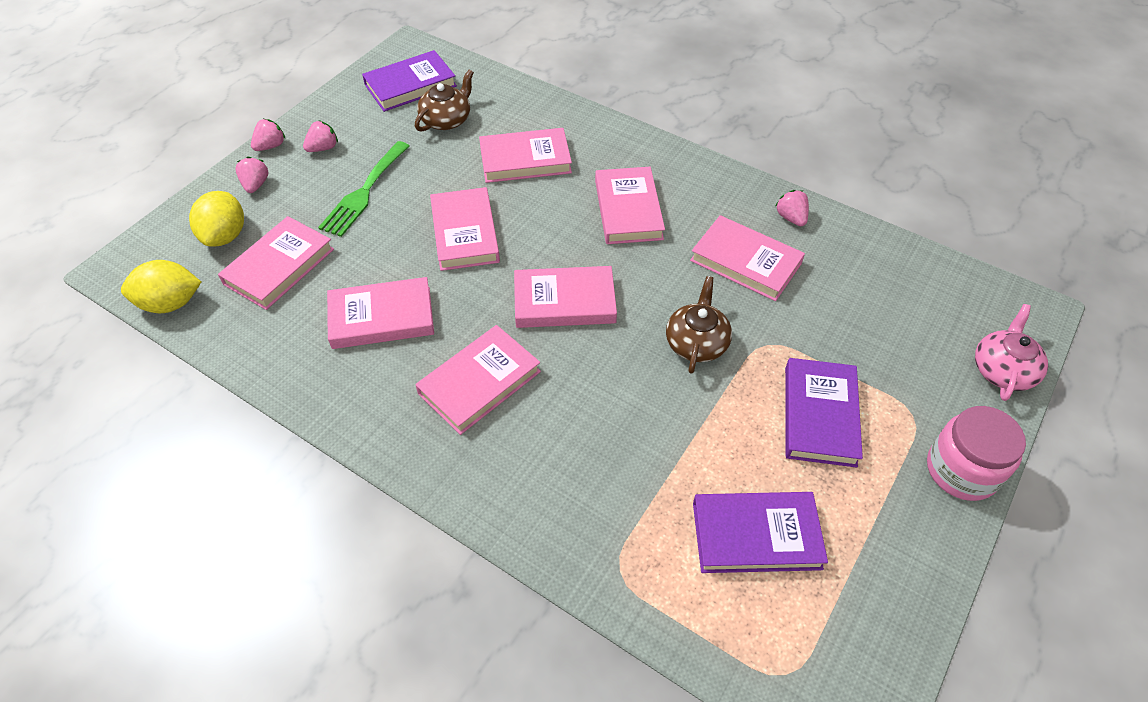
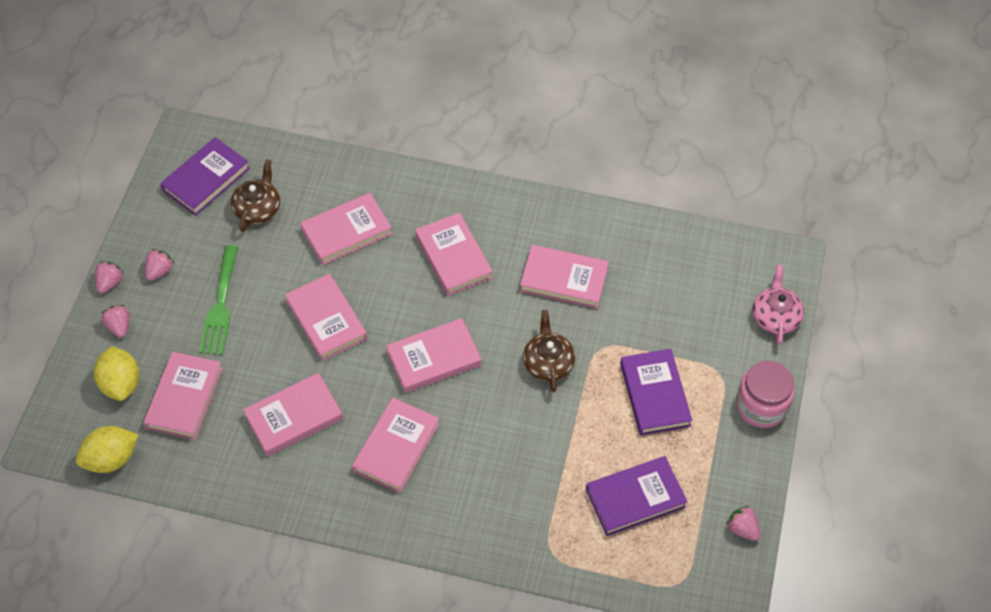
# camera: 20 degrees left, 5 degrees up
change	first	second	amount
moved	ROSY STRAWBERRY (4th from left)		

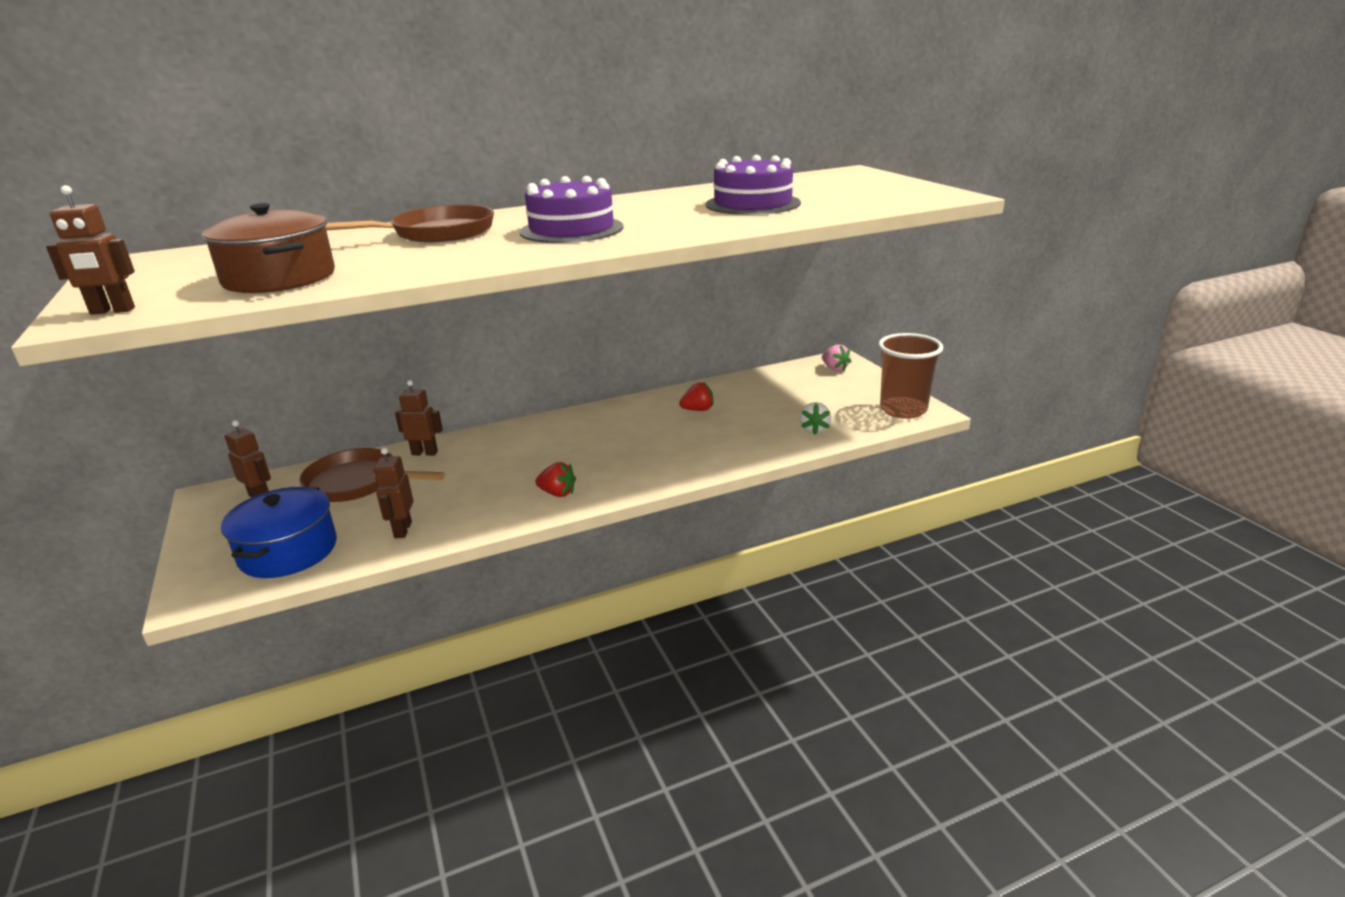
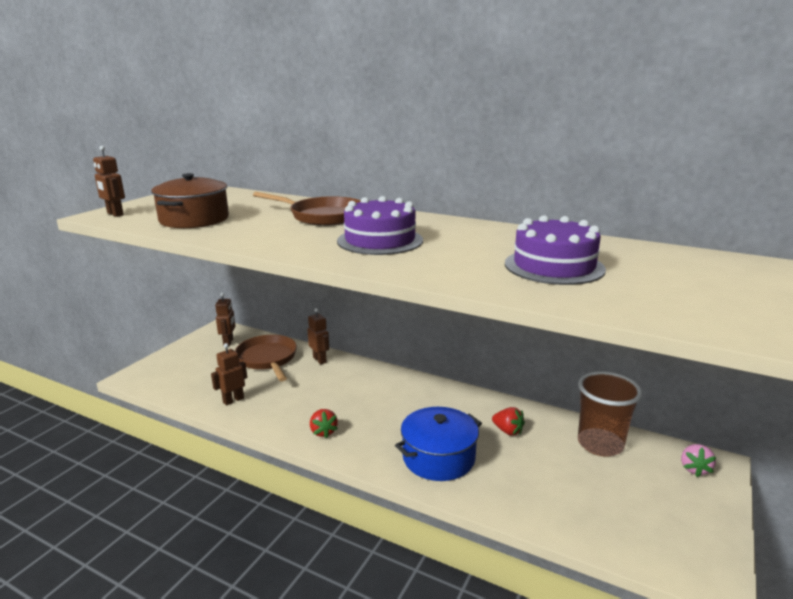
# camera: 50 degrees right, 5 degrees down
change	first	second	amount
moved	COBALT POT		
moved	RUSSET TUMBLER		
removed	PURE WHITE STRAWBERRY		

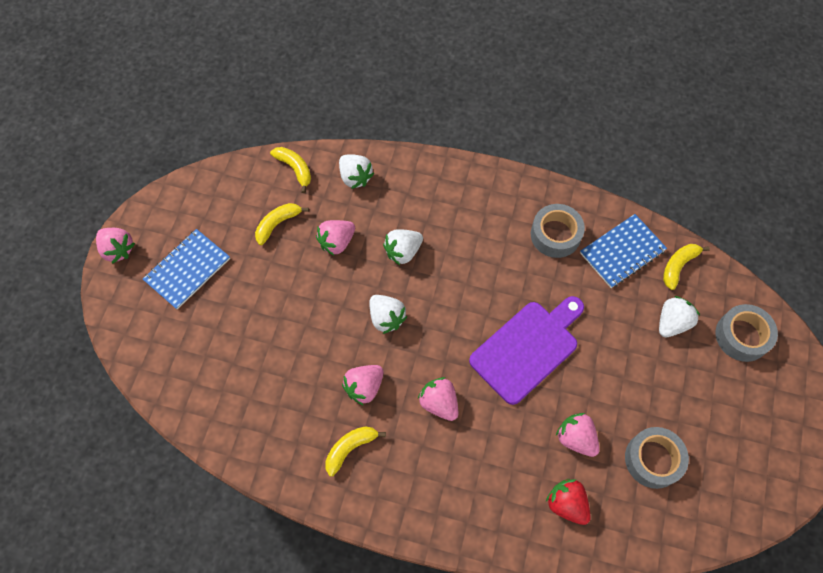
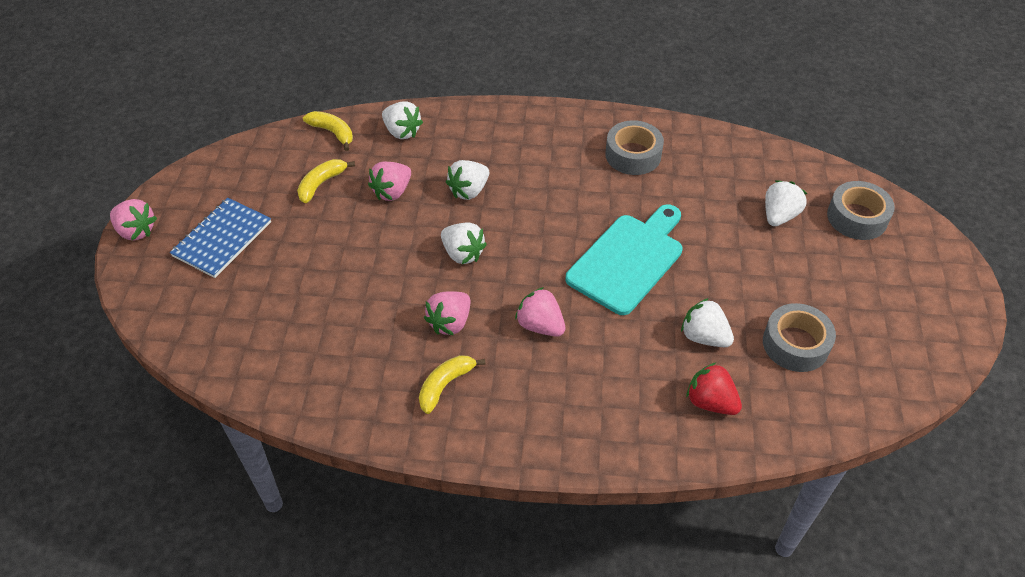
# camera: 10 degrees left, 15 degrees down
change	first	second	amount
recoloured	ROYAL PURPLE CUTTING BOARD	AQUA CUTTING BOARD	
recoloured	ROSY STRAWBERRY (5th from left)	PURE WHITE STRAWBERRY (4th from left)	
removed	COBALT NOTEBOOK (2nd from left)		
removed	YELLOW BANANA FRUIT (4th from left)		

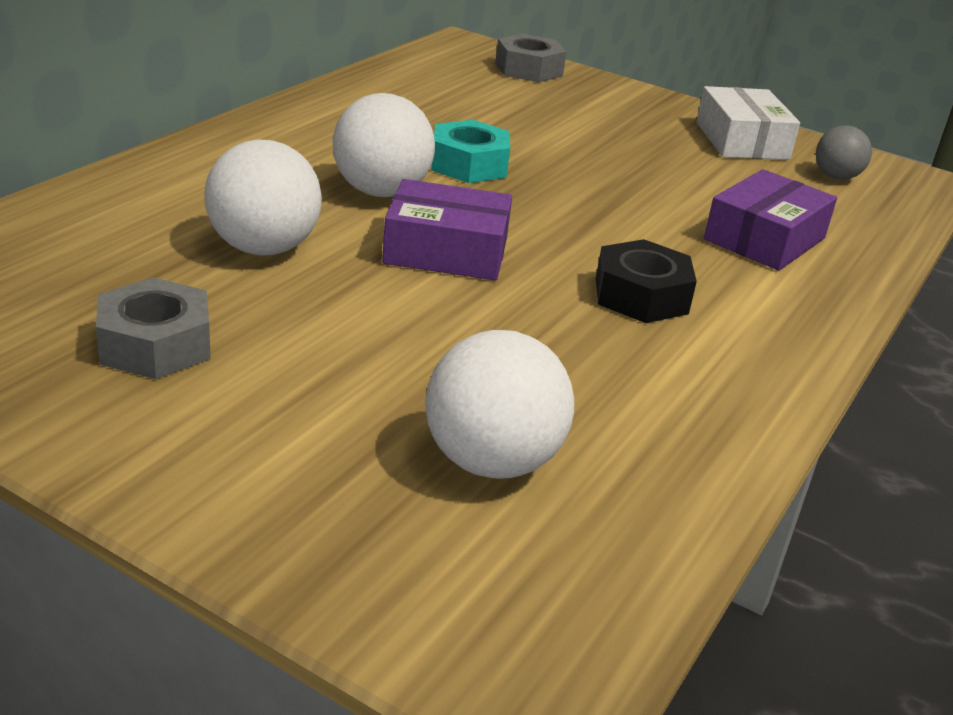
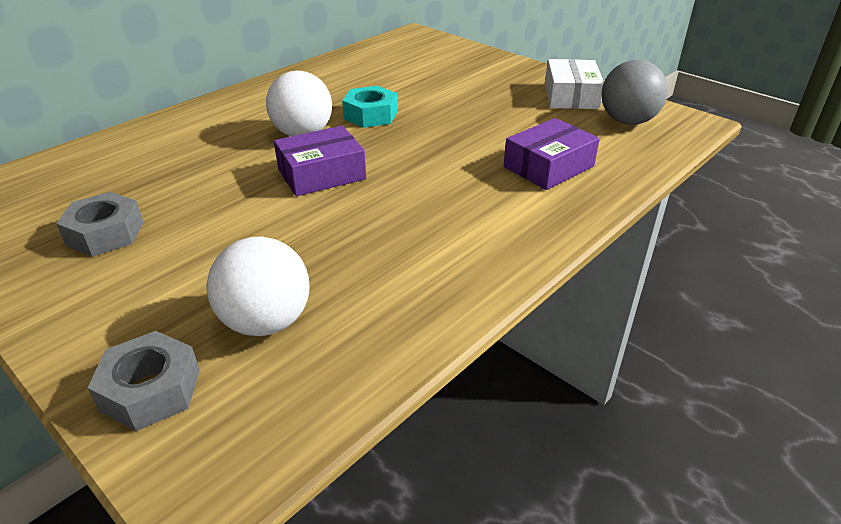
# camera: 15 degrees right, 5 degrees up
change	first	second	amount
moved	GREY HEX NUT (2nd from left)		
turned	ROYAL PURPLE PACKAGE (1st from left)		45 degrees counterclockwise
resized	GREY PLAY BALL		x1.67
removed	PURE WHITE PLAY BALL (1st from left)		
removed	EBONY HEX NUT		

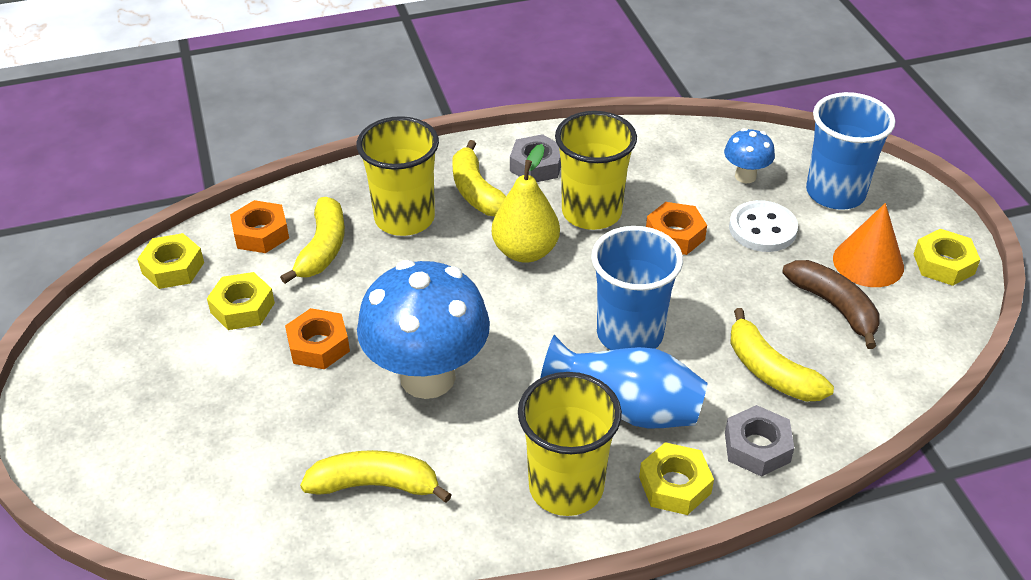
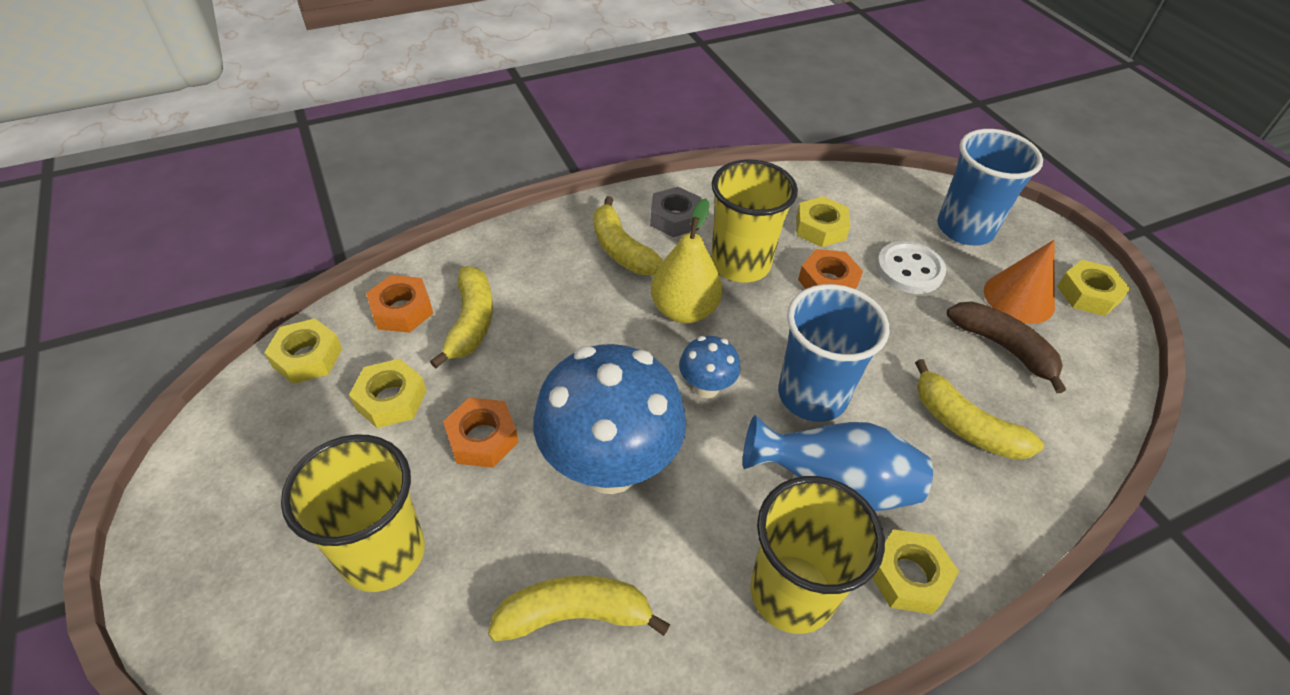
# camera: 10 degrees left, 5 degrees up
change	first	second	amount
moved	YELLOW TUMBLER (1st from left)		
moved	COBALT FUNGUS (2nd from left)		
added		YELLOW HEX NUT (3rd from left)	
removed	GREY HEX NUT (2nd from left)		

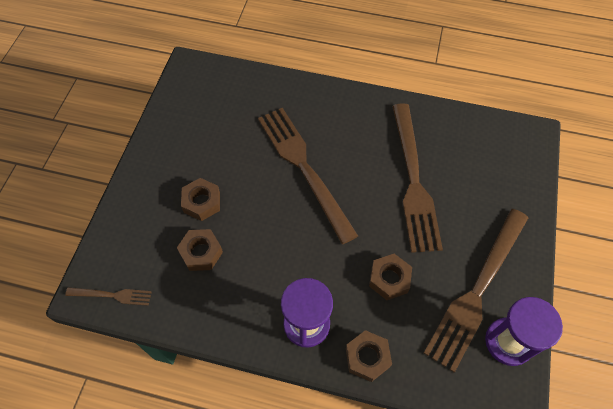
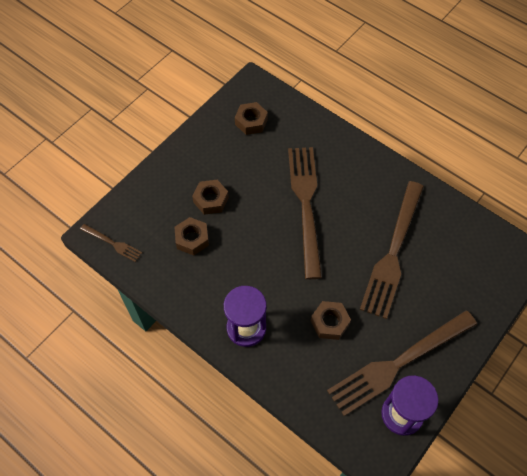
# camera: 25 degrees right, 0 degrees up
change	first	second	amount
moved	RUSSET HEX NUT (3rd from left)		

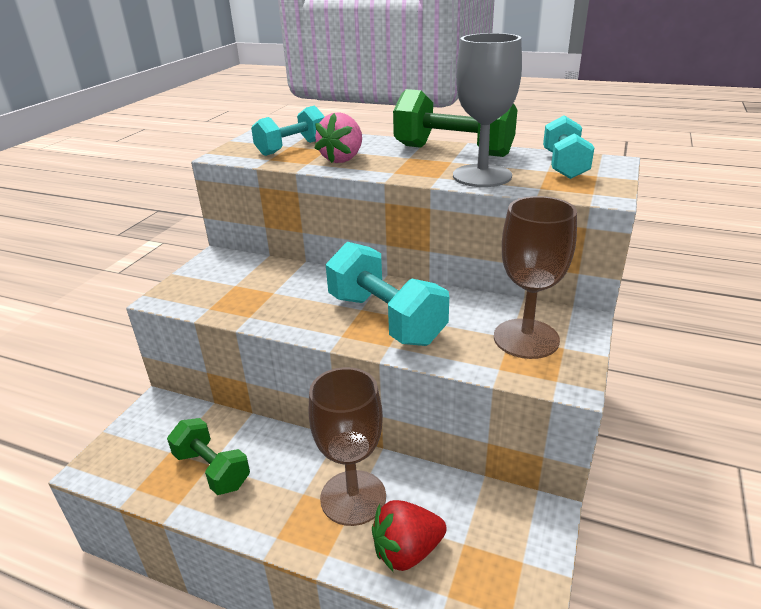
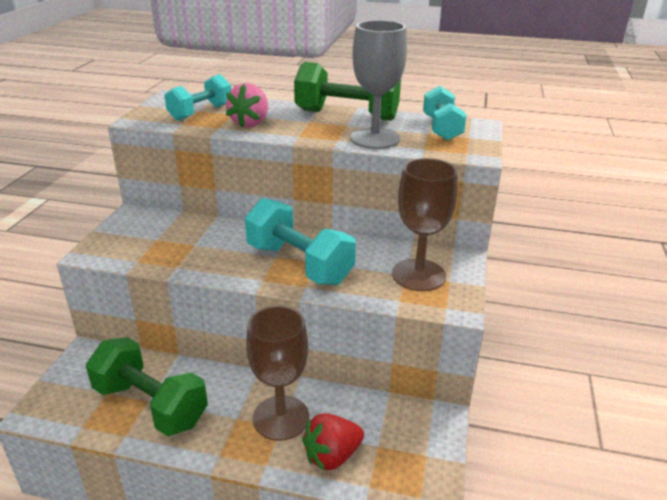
# camera: 10 degrees left, 0 degrees up
change	first	second	amount
resized	LEAF-GREEN FREE WEIGHT (1st from left)		x1.53

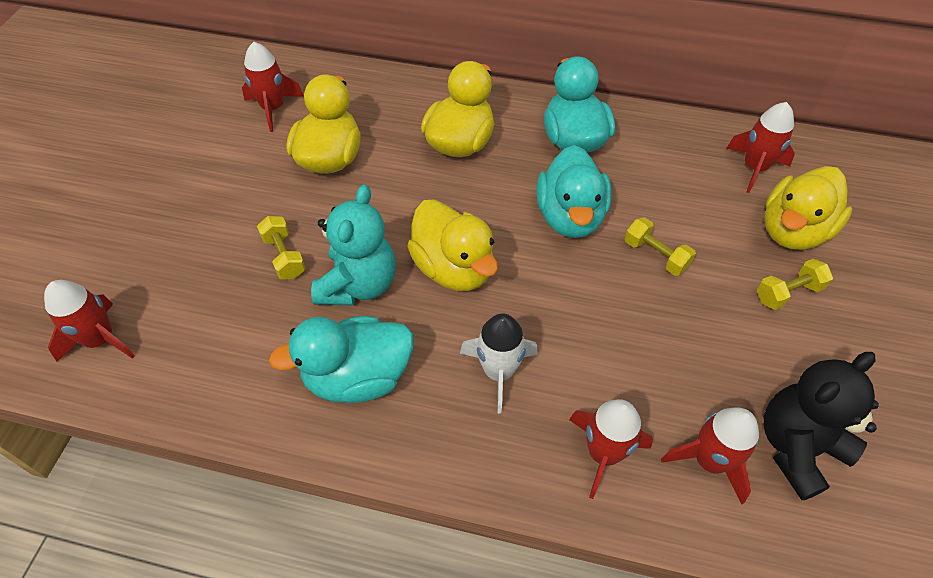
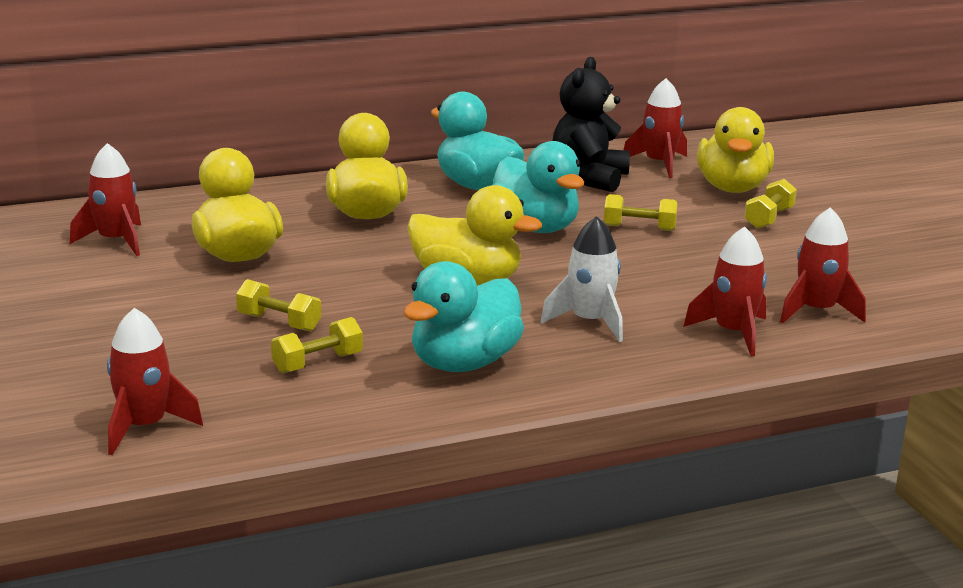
# camera: 35 degrees left, 30 degrees down
change	first	second	amount
added		YELLOW FREE WEIGHT (2nd from left)	
moved	EBONY STUFFED BEAR		
removed	AQUA STUFFED BEAR		

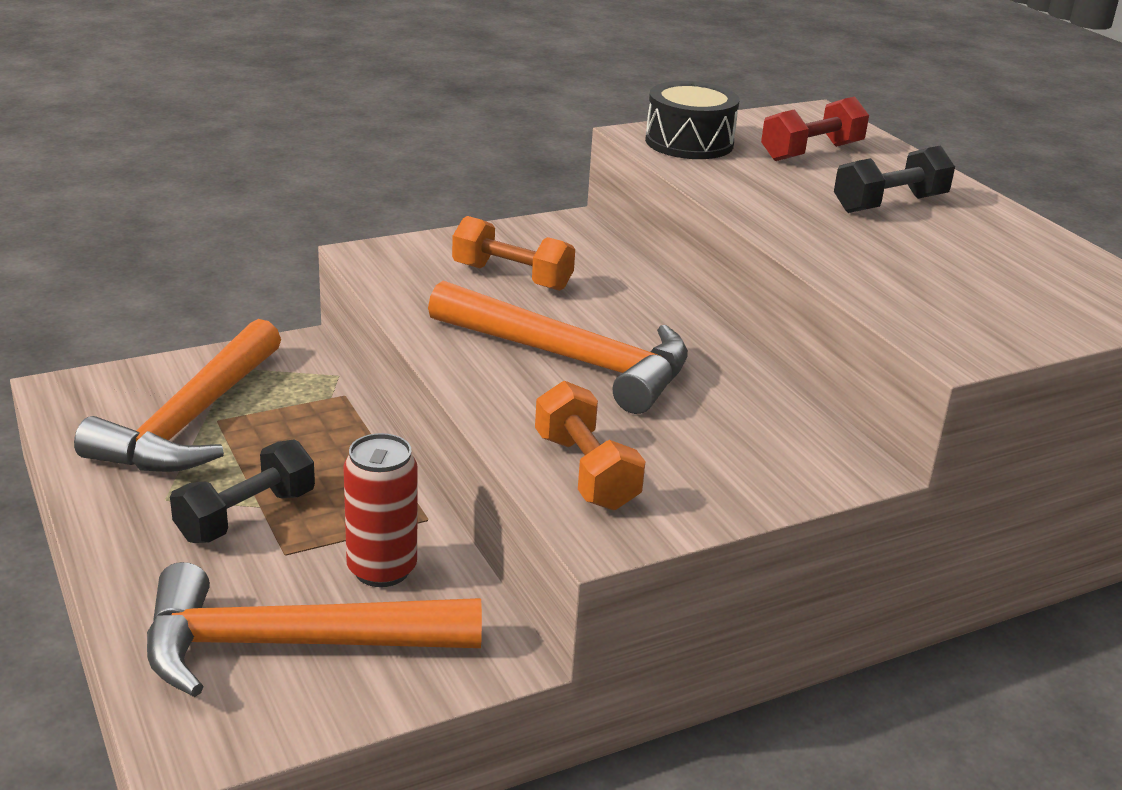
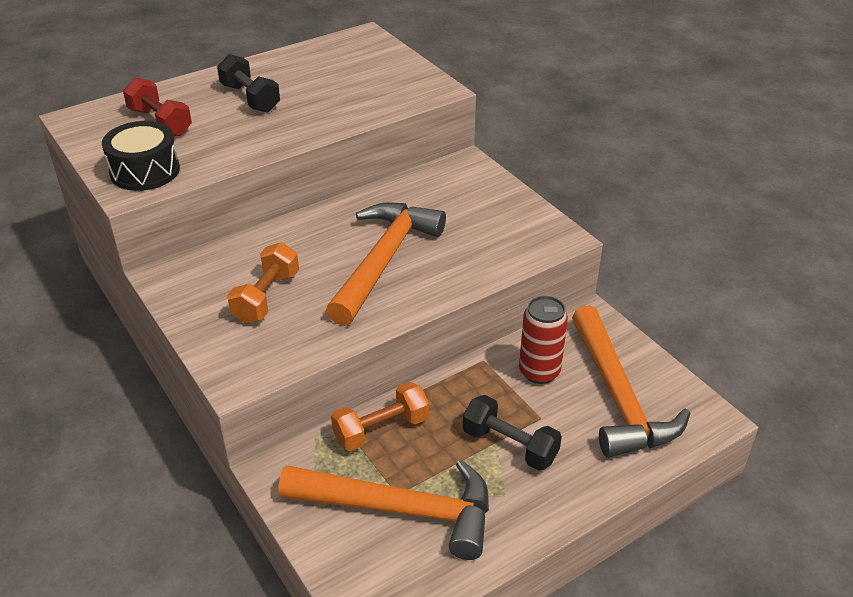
# camera: 95 degrees left, 10 degrees up
change	first	second	amount
moved	BRIGHT ORANGE FREE WEIGHT (2nd from left)		

